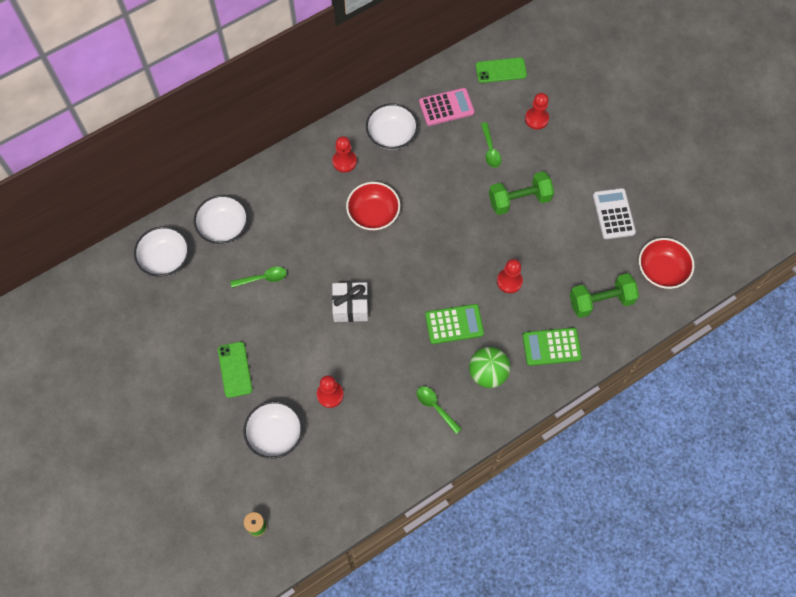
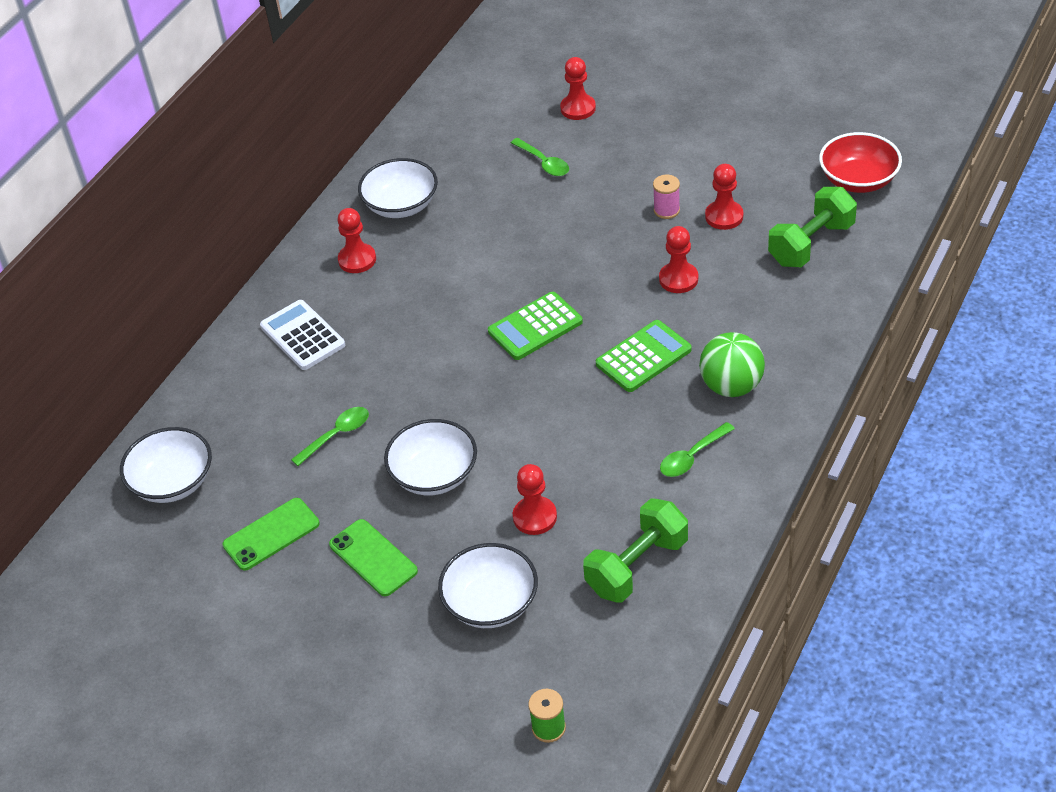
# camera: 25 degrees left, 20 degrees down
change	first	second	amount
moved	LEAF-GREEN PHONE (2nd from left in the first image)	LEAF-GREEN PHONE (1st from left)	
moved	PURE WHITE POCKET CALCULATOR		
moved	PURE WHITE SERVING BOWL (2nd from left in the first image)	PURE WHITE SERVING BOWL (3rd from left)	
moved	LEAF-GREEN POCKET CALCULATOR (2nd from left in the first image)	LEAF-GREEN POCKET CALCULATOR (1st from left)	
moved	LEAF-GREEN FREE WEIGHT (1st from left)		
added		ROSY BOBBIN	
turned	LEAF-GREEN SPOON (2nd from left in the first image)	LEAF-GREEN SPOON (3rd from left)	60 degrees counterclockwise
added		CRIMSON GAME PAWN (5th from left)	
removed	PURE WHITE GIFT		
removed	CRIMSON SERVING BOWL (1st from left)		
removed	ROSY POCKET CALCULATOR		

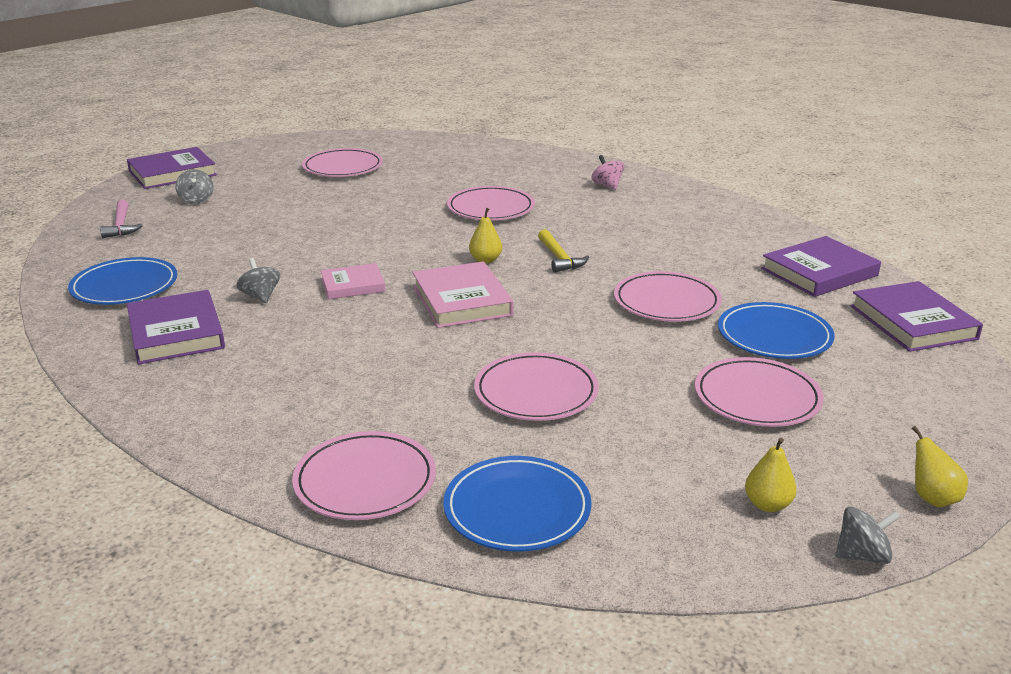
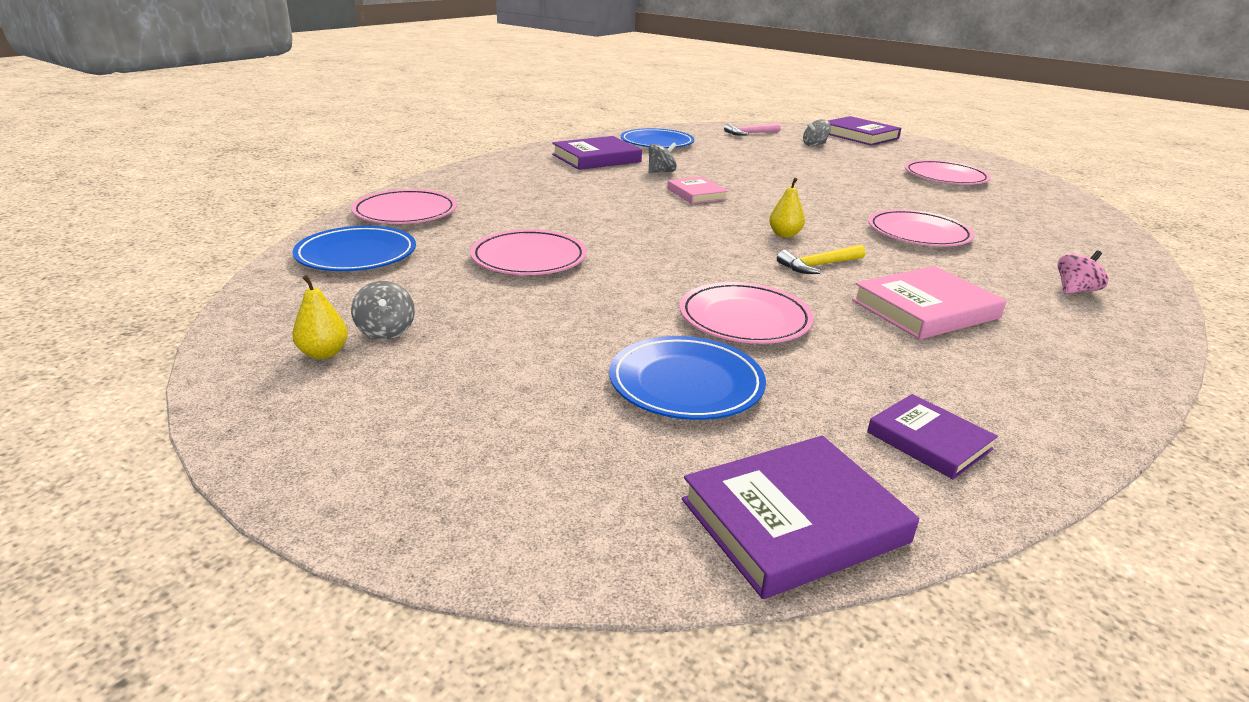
# camera: 80 degrees right, 0 degrees up
change	first	second	amount
moved	GREY WHIRLIGIG (3rd from left in the first image)	GREY WHIRLIGIG (1st from left)	
moved	ROSY HARDCOVER (2nd from left)		
resized	ROYAL PURPLE HARDCOVER (3rd from left in the first image)	ROYAL PURPLE HARDCOVER (4th from left)	x0.62
removed	ROSY DINNER PLATE (6th from left)		
removed	YELLOW PEAR (3rd from left)		

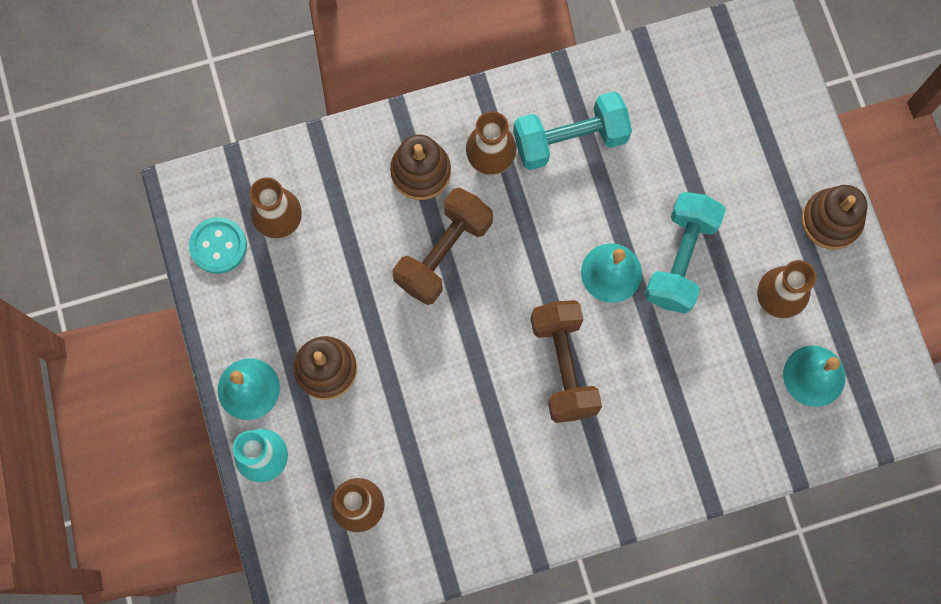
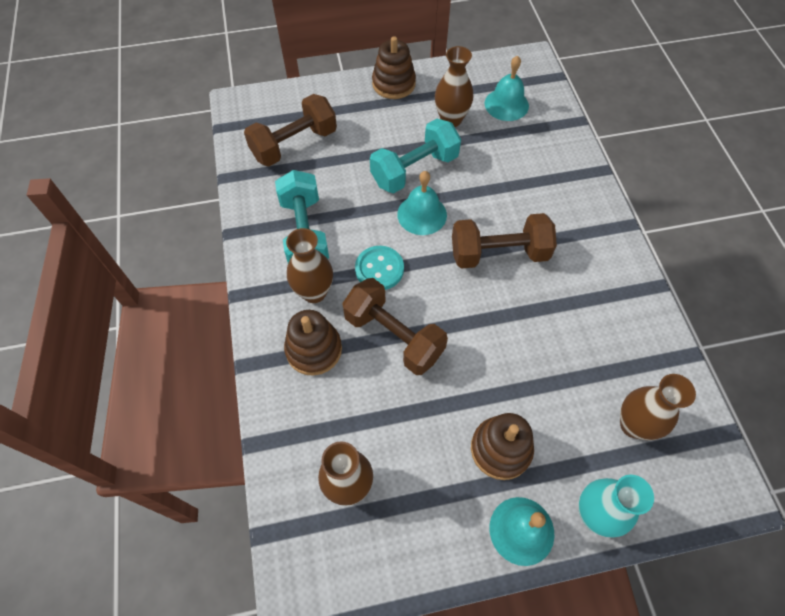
# camera: 85 degrees left, 15 degrees down
change	first	second	amount
added		RUSSET FREE WEIGHT (1st from left)	
moved	AQUA SHIRT BUTTON		
turned	AQUA FREE WEIGHT (2nd from left)		60 degrees counterclockwise

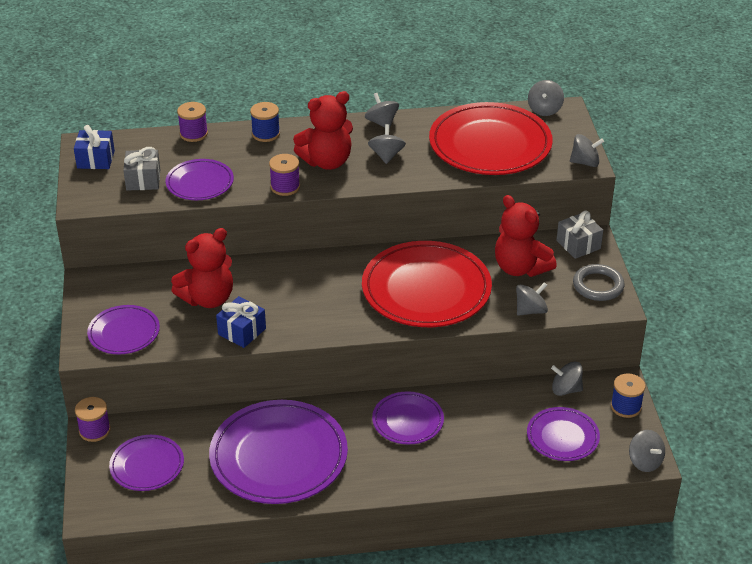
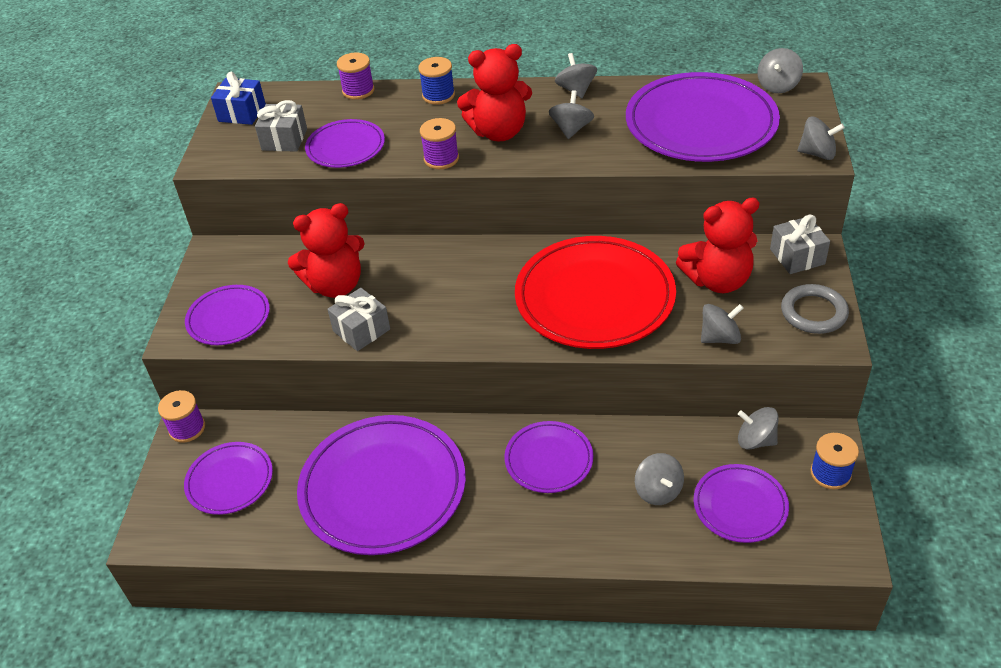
# camera: 15 degrees right, 5 degrees up
change	first	second	amount
recoloured	COBALT GIFT (2nd from left)	GREY GIFT (2nd from left)	
recoloured	CRIMSON DINNER PLATE (2nd from left)	ROYAL PURPLE DINNER PLATE (6th from left)	
moved	GREY WHIRLIGIG (7th from left in the first image)	GREY WHIRLIGIG (3rd from left)	
turned	CRIMSON STUFFED BEAR (3rd from left)		75 degrees counterclockwise

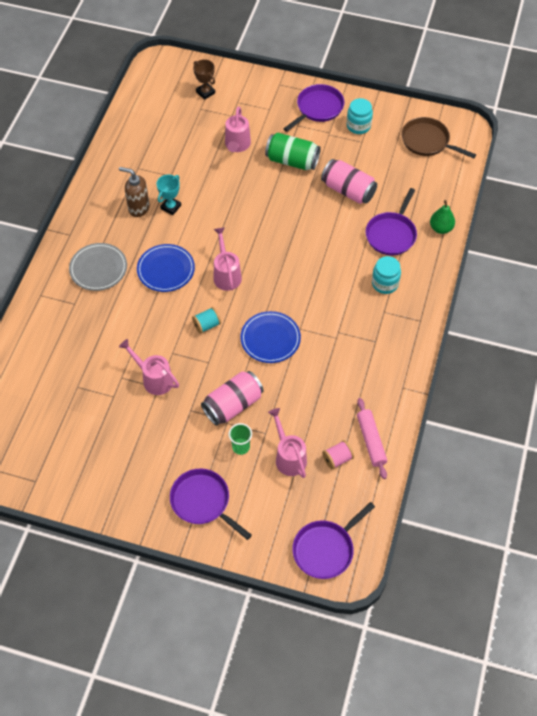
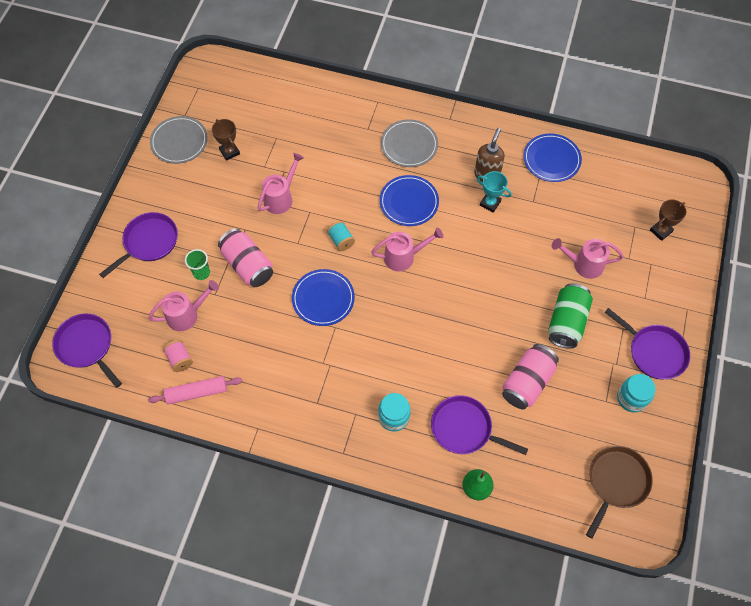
# camera: 90 degrees right, 5 degrees up
change	first	second	amount
added		GREY DINNER PLATE (1st from left)	
added		RUSSET PRIZE CUP (1st from left)	
added		COBALT DINNER PLATE (3rd from left)	

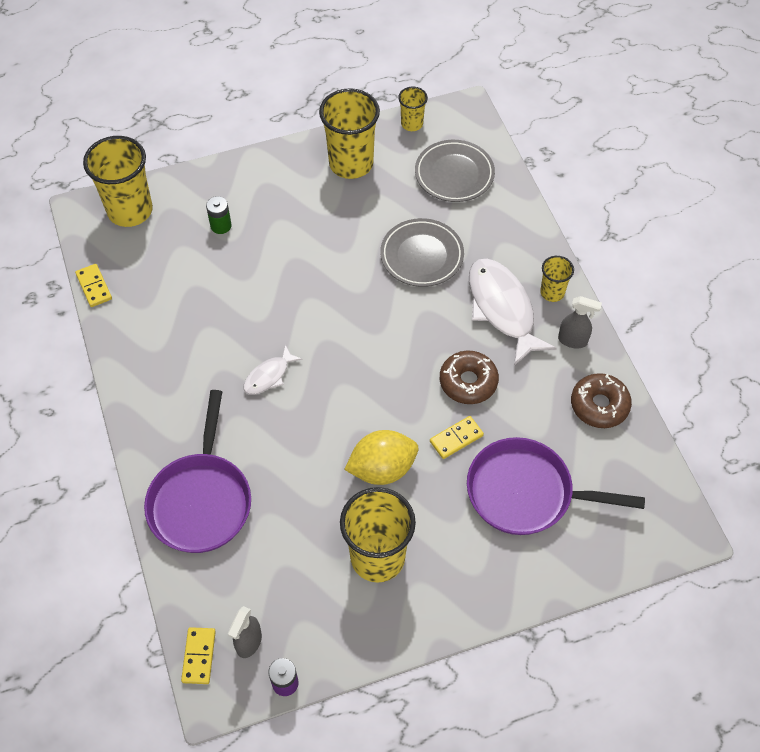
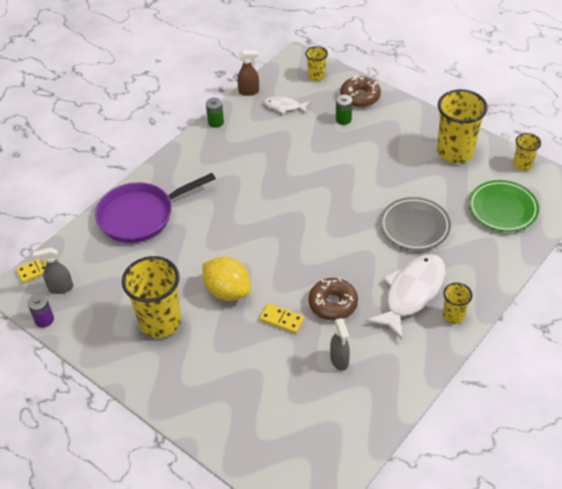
# camera: 60 degrees right, 10 degrees down
change	first	second	amount
added		LEAF-GREEN AA BATTERY (1st from left)	
replaced	YELLOW DOMINO PIECE (1st from left)	RUSSET SPRAY BOTTLE	
moved	PURE WHITE FISH (1st from left)		
resized	YELLOW TUMBLER (1st from left in the first image)	YELLOW TUMBLER (2nd from left)	x0.51
moved	GREY SPRAY BOTTLE (2nd from left)		
moved	RUSSET DONUT (2nd from left)		
recoloured	GREY DINNER PLATE (2nd from left)	LEAF-GREEN DINNER PLATE	
removed	ROYAL PURPLE FRYING PAN (2nd from left)		

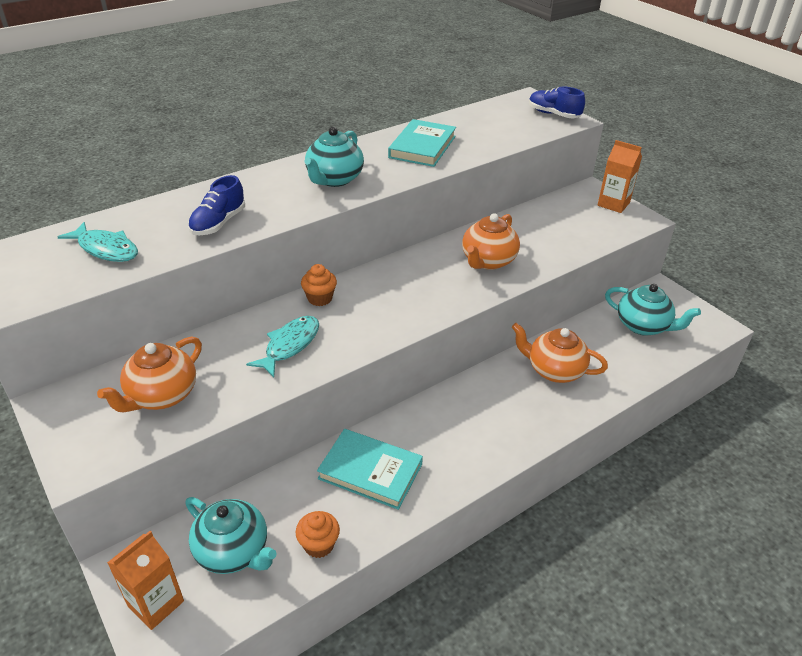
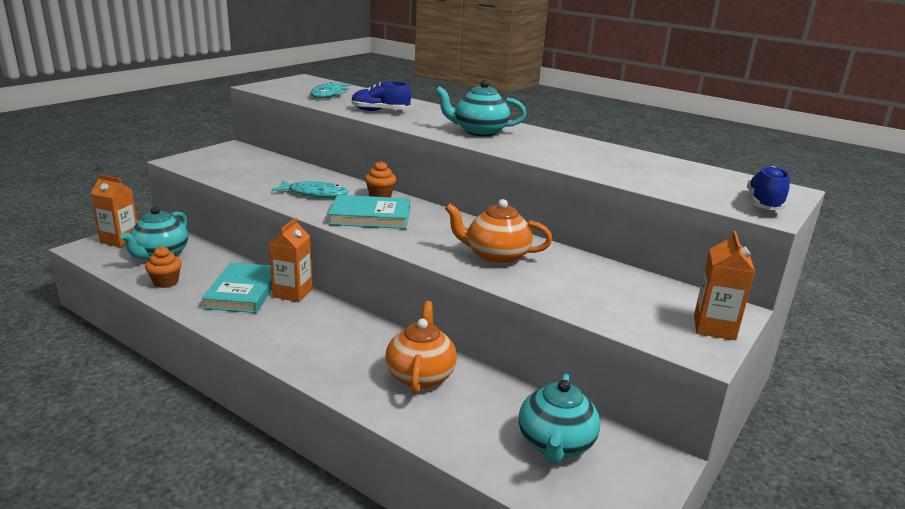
# camera: 70 degrees right, 15 degrees down
change	first	second	amount
added		BRIGHT ORANGE JUICE CARTON (2nd from left)	
moved	AQUA HARDCOVER (2nd from left)		
removed	BRIGHT ORANGE TEA POT (1st from left)		

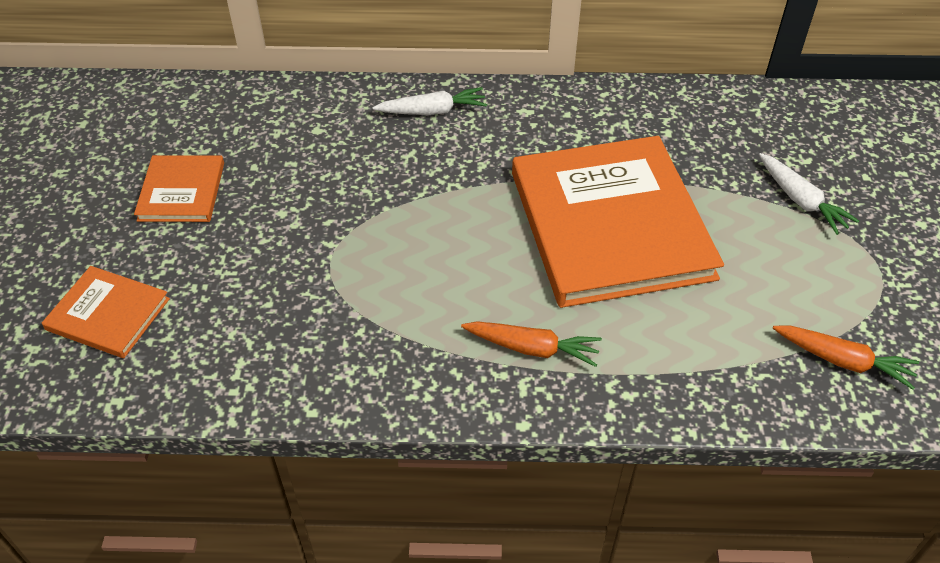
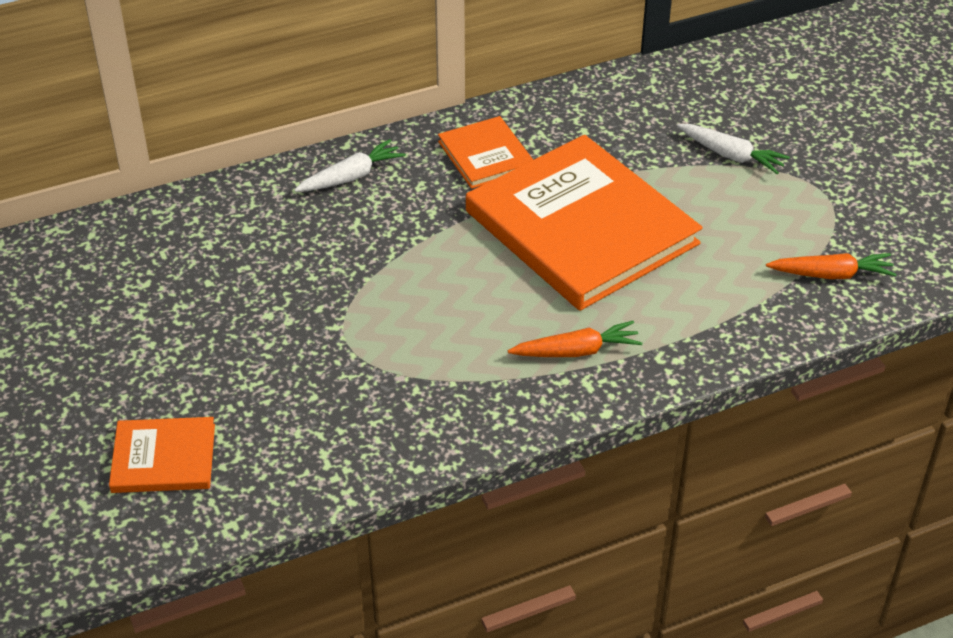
# camera: 25 degrees left, 5 degrees down
change	first	second	amount
moved	BRIGHT ORANGE HARDCOVER (2nd from left)		

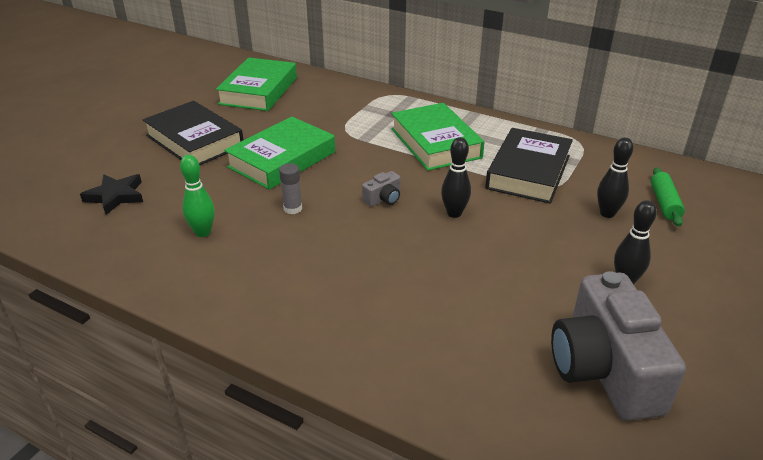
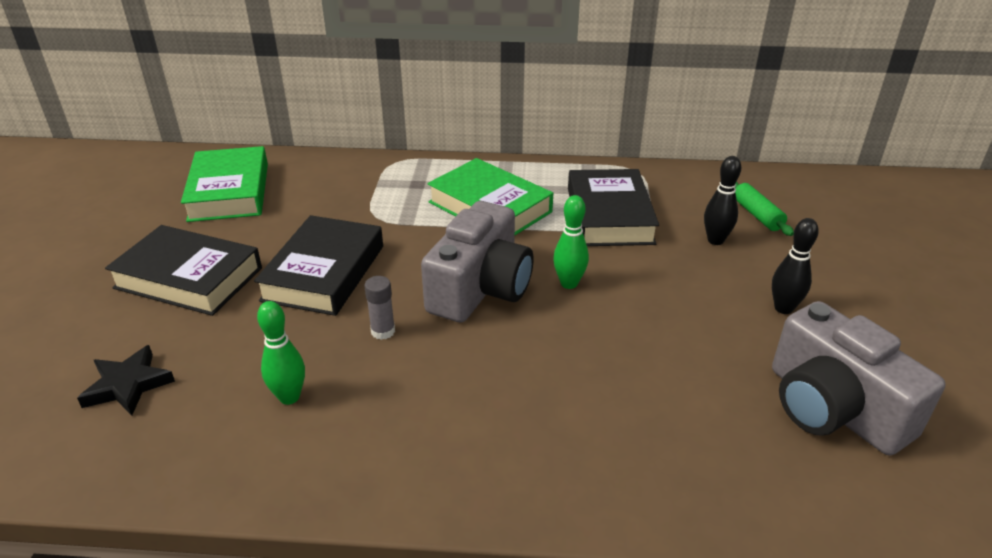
# camera: 25 degrees left, 0 degrees up
change	first	second	amount
recoloured	LEAF-GREEN HARDCOVER (2nd from left)	EBONY HARDCOVER (2nd from left)	
resized	GREY PHOTO CAMERA (1st from left)		x2.49
recoloured	EBONY TENPIN (1st from left)	LEAF-GREEN TENPIN (2nd from left)	

